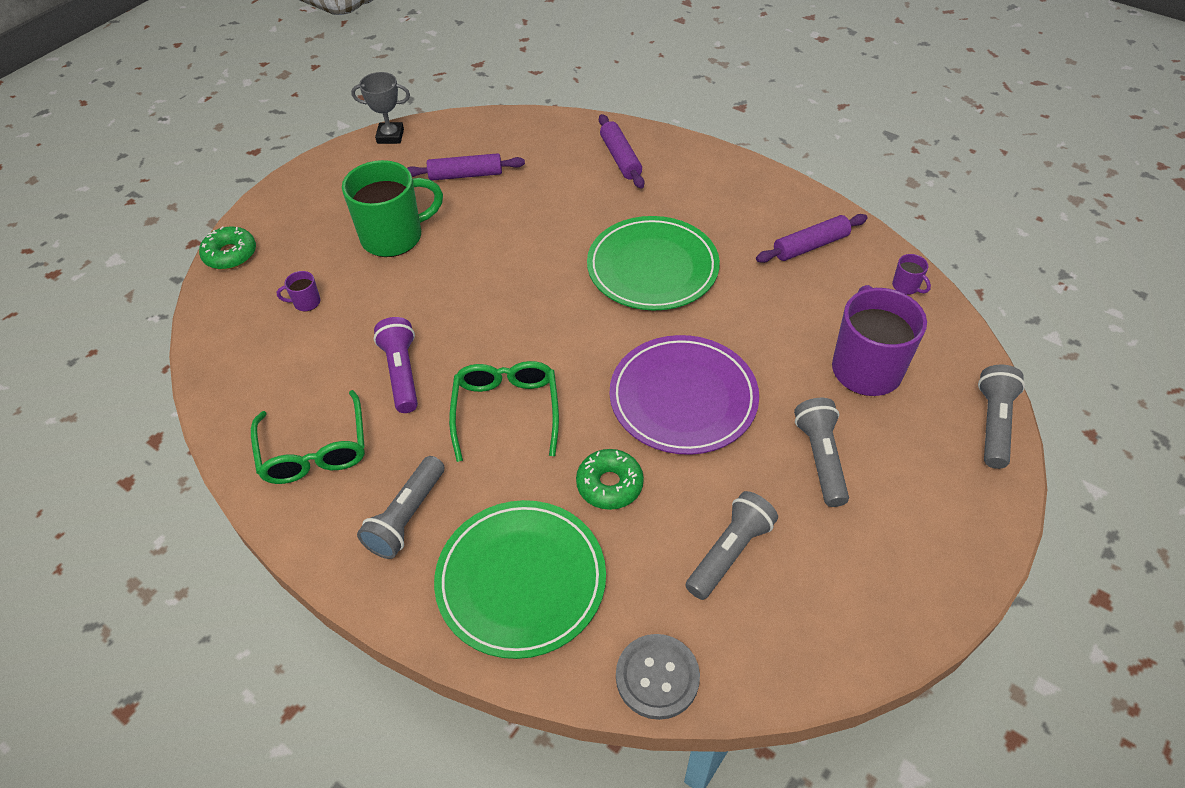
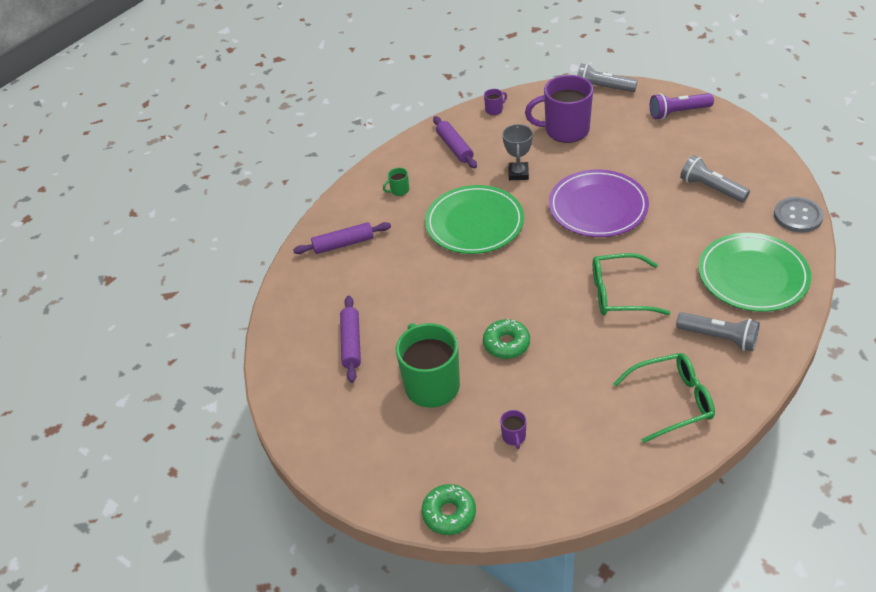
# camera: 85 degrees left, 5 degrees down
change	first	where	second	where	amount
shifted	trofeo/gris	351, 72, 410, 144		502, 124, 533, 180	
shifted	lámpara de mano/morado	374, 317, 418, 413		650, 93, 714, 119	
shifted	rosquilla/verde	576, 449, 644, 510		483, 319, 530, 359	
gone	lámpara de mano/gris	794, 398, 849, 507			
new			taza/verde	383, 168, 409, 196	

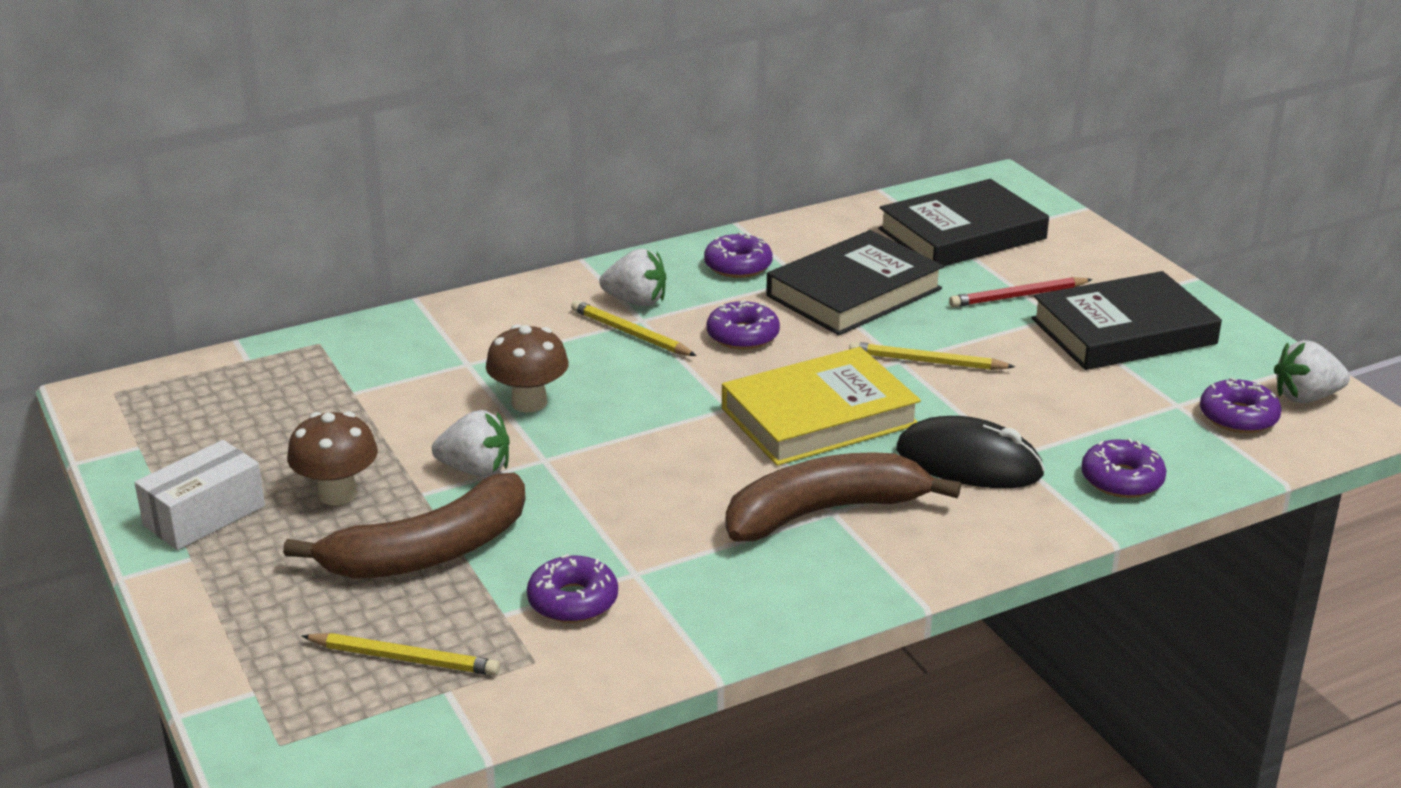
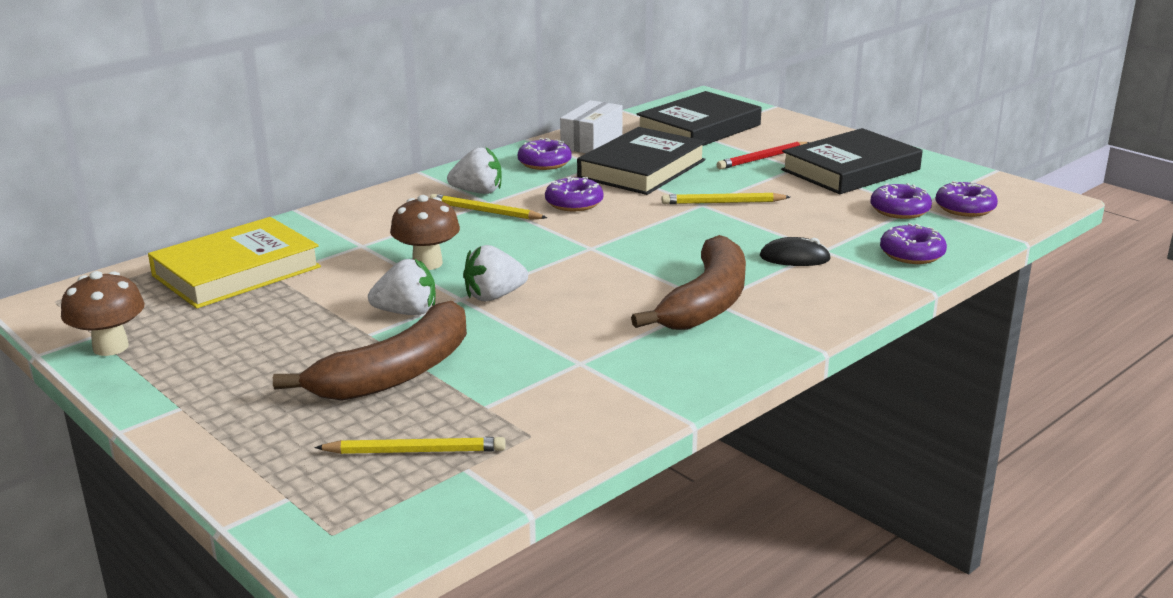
# camera: 15 degrees left, 5 degrees down
change	first	where	second	where	amount
shifted	caja/blanco	135, 440, 265, 550		560, 100, 623, 153	
shifted	seta/marrón	287, 411, 378, 505		61, 271, 145, 356	
shifted	rosquilla/morado	527, 554, 618, 623		870, 183, 932, 219	
shifted	libro/amarillo	722, 347, 921, 466		148, 217, 321, 309	
rotated	plátano/marrón	726, 452, 961, 541		631, 235, 746, 330	150 degrees clockwise
scaled	ratón/negro	896, 416, 1045, 488		760, 237, 831, 266	x0.59
shifted	fresa/blanco	1274, 340, 1350, 403		463, 245, 528, 301	

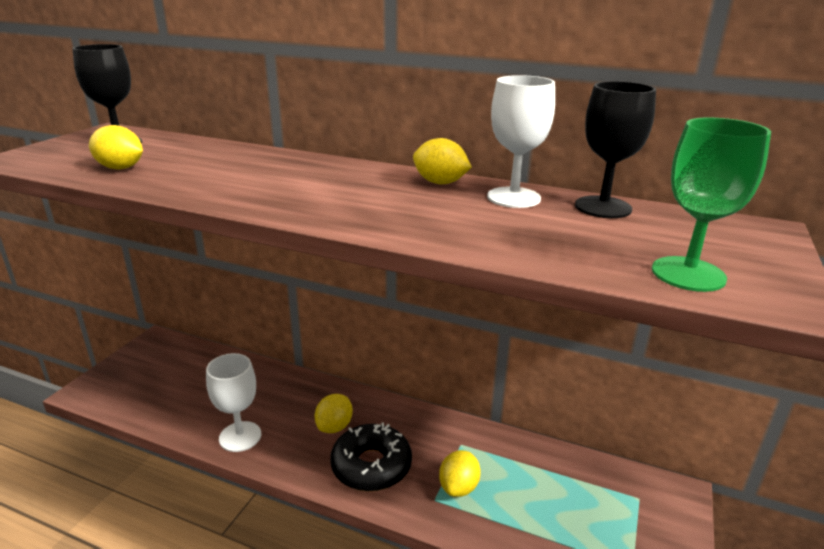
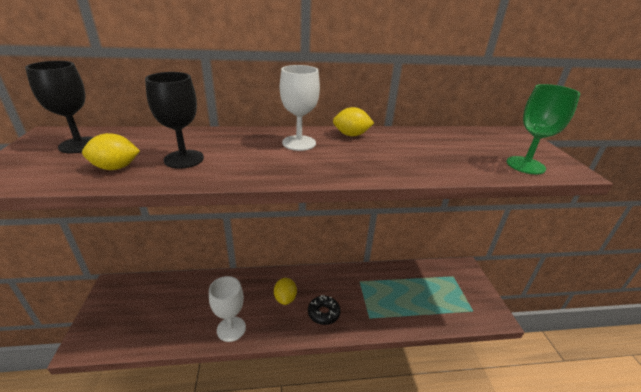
# camera: 30 degrees left, 5 degrees up
change	first	where	second	where	amount
scaled	rosquilla/negro	330, 422, 412, 492		308, 295, 341, 325	x0.66
gone	limón/amarillo	439, 450, 481, 497			
shifted	copa/blanco	487, 75, 555, 208		280, 65, 320, 151	
shifted	copa/negro	575, 81, 656, 218		145, 72, 204, 169	

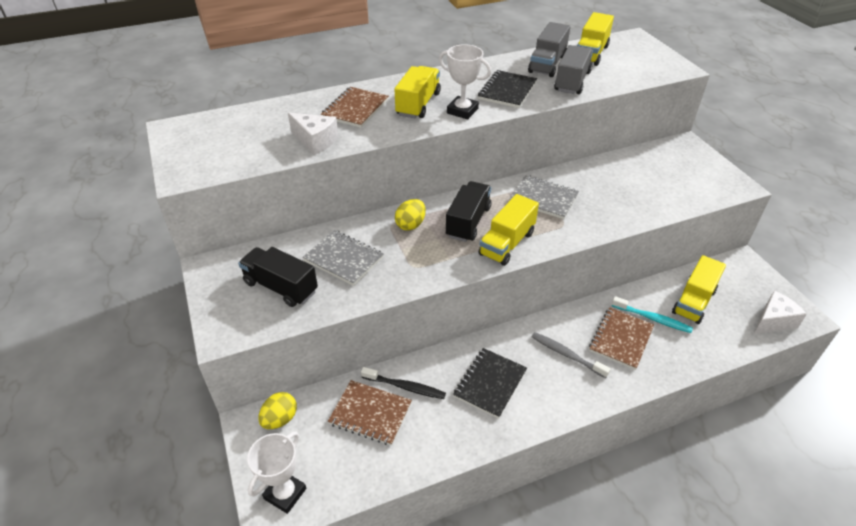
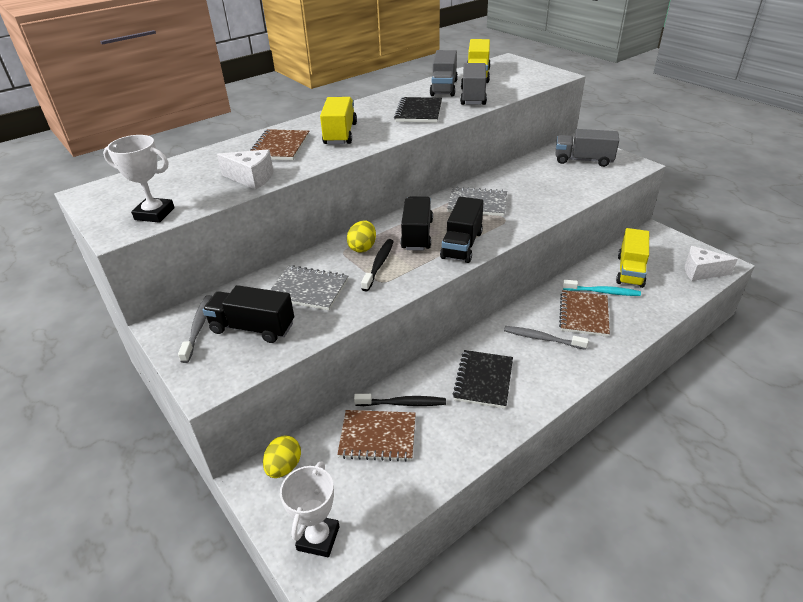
# camera: 15 degrees left, 5 degrees down
change	first	where	second	where	amount
shifted	trofeo/blanco	439, 44, 491, 119		103, 135, 175, 223	
repainted	camión/amarillo	479, 194, 539, 266	camión/negro	440, 197, 484, 263	
rotated	queso/blanco	754, 291, 807, 334		685, 246, 738, 281	120 degrees counterclockwise
new			cepillo de dientes/gris	178, 295, 212, 363	
new			cepillo de dientes/negro	361, 239, 394, 291	
new			camión/gris	555, 129, 619, 167	

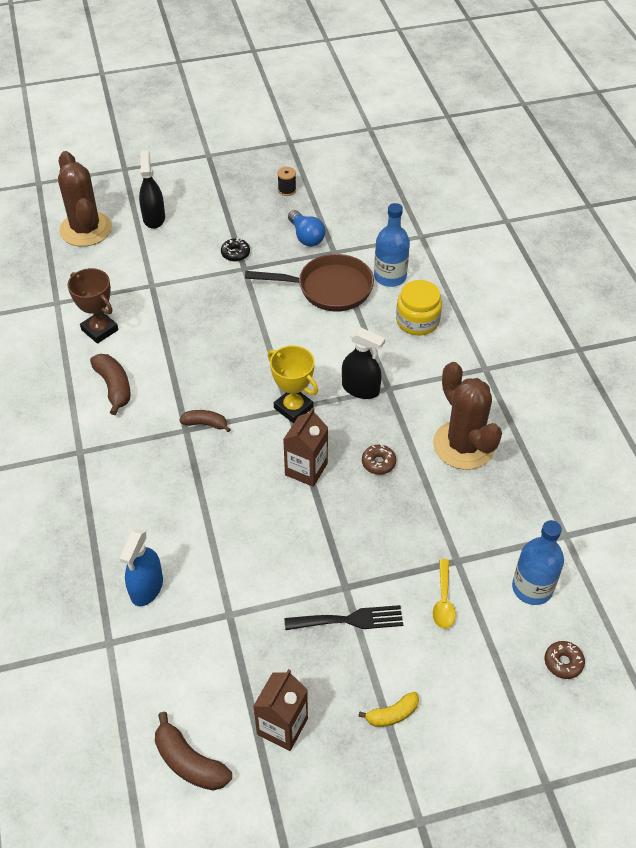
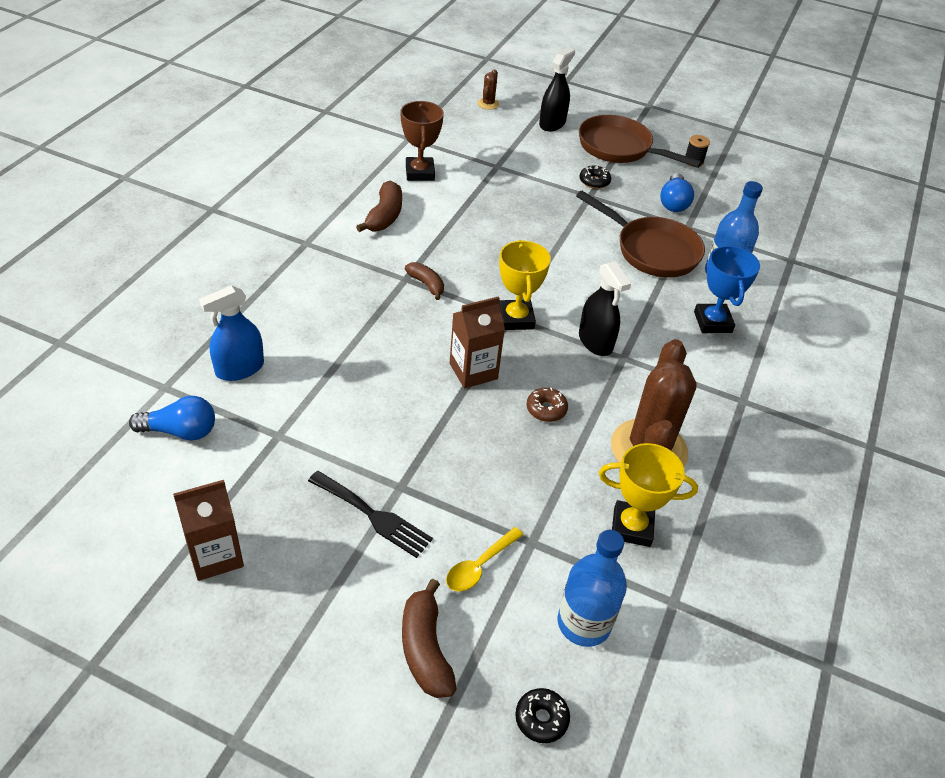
# camera: 35 degrees right, 5 degrees down
change	first	where	second	where	amount
scaled	cactus/marrón	58, 151, 112, 247		477, 69, 499, 110	x0.42
shifted	plátano/marrón	155, 712, 232, 790		402, 579, 456, 698	
gone	plátano/amarillo	358, 692, 419, 727			
swapped	tarro/amarillo	396, 280, 442, 335	trofeo/azul	694, 245, 760, 333	
repainted	rosquilla/marrón	545, 641, 585, 679	rosquilla/negro	515, 688, 570, 743	
new			bombilla/azul	129, 396, 215, 441	
new			sartén/marrón	579, 115, 702, 168	
new			trofeo/amarillo	599, 443, 698, 547	

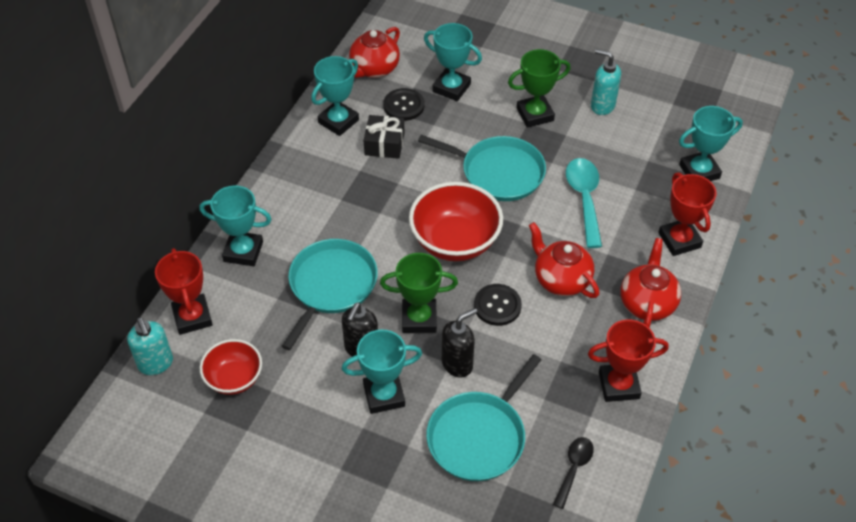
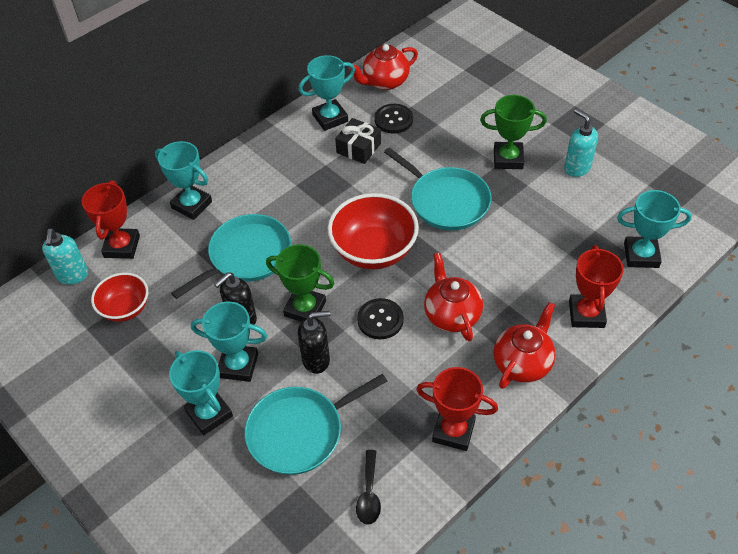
# camera: 25 degrees right, 0 degrees up
change	first	where	second	where	amount
shifted	trofeo/turquesa	424, 23, 482, 101		169, 350, 233, 435	
rotated	cuchara/negro	553, 437, 594, 509		356, 450, 381, 525	135 degrees clockwise
gone	cuchara/turquesa	566, 158, 602, 248			

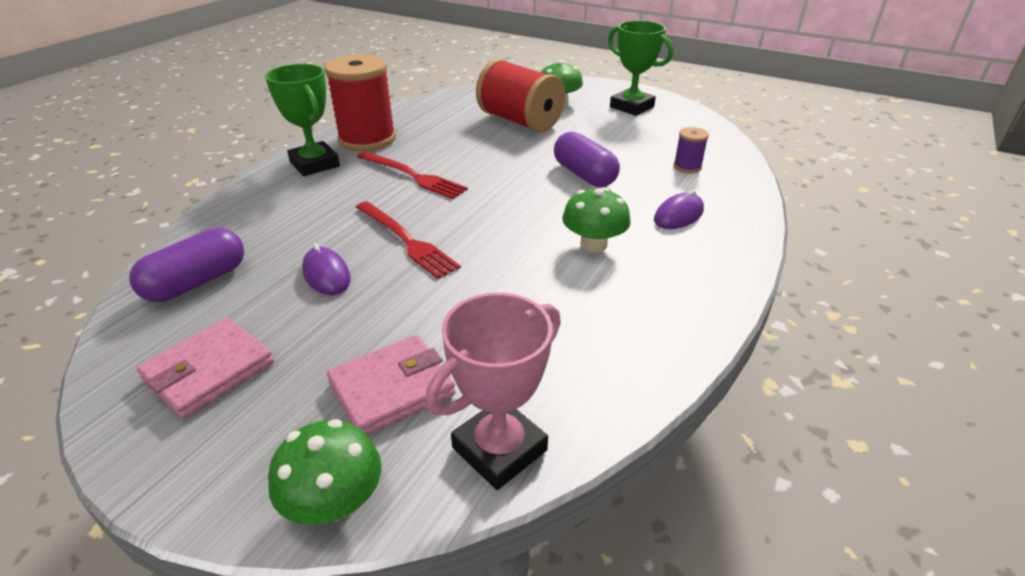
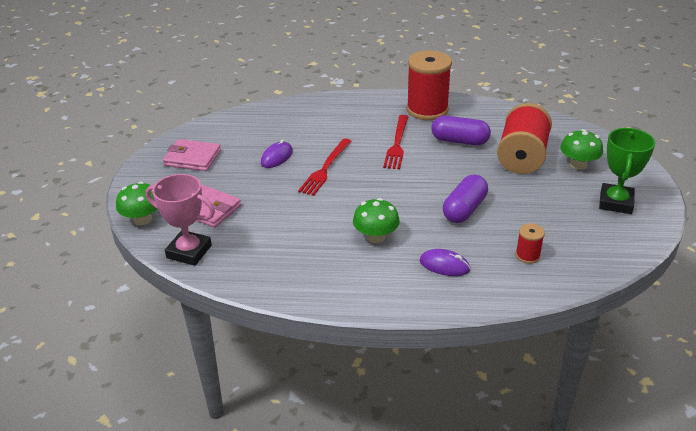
# camera: 65 degrees right, 0 degrees up
change	first	where	second	where	amount
shifted	cápsula/morado	129, 228, 244, 302		431, 116, 491, 145	
gone	trofeo/verde	265, 64, 340, 176			
repainted	carrete/morado	674, 127, 709, 173	carrete/rojo	516, 223, 545, 264	

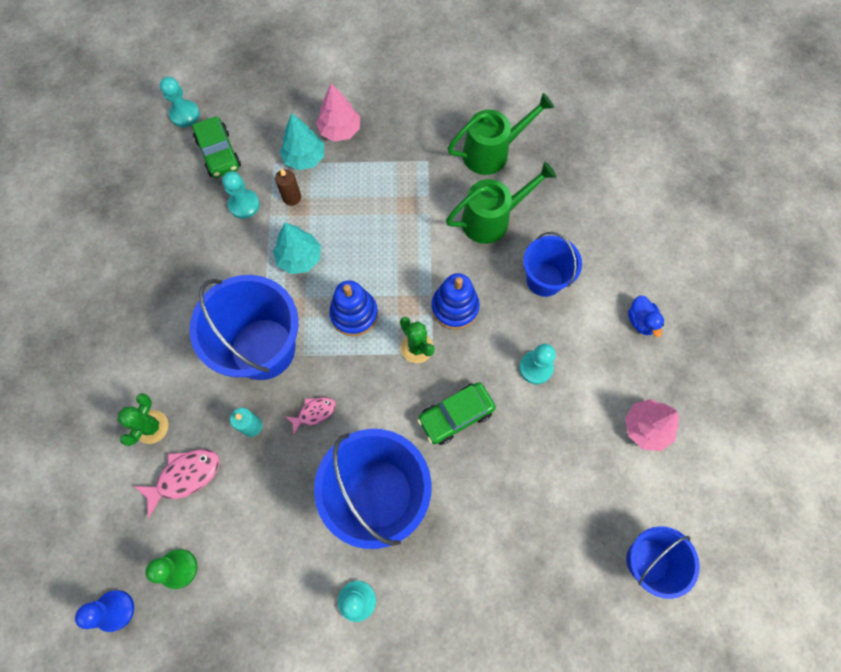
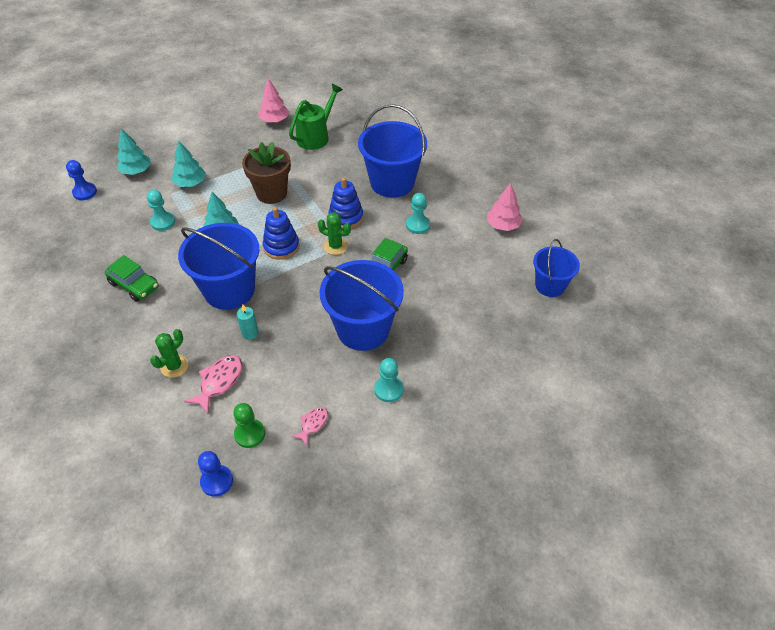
# camera: 30 degrees left, 20 degrees down
change	first	where	second	where	amount
rotated	cactus/verde	118, 393, 169, 446		150, 329, 189, 378	45 degrees clockwise
repainted	peón/turquesa	160, 77, 200, 127	peón/azul	66, 160, 97, 200	
shifted	coche/verde	192, 116, 241, 178		105, 255, 159, 302	
gone	vela/marrón	275, 168, 301, 206			
shifted	pez/rosa	285, 397, 336, 435		291, 407, 328, 445	
shifted	árbol/rosa	316, 83, 360, 141		258, 78, 289, 123	
gone	regadera/verde	446, 162, 557, 244			
scaled	balde/azul	523, 232, 582, 297		358, 104, 427, 198	x1.69
gone	pato/azul	628, 295, 664, 337			
new			árbol/turquesa	117, 129, 151, 175	
new			maceta/marrón	242, 141, 291, 204	

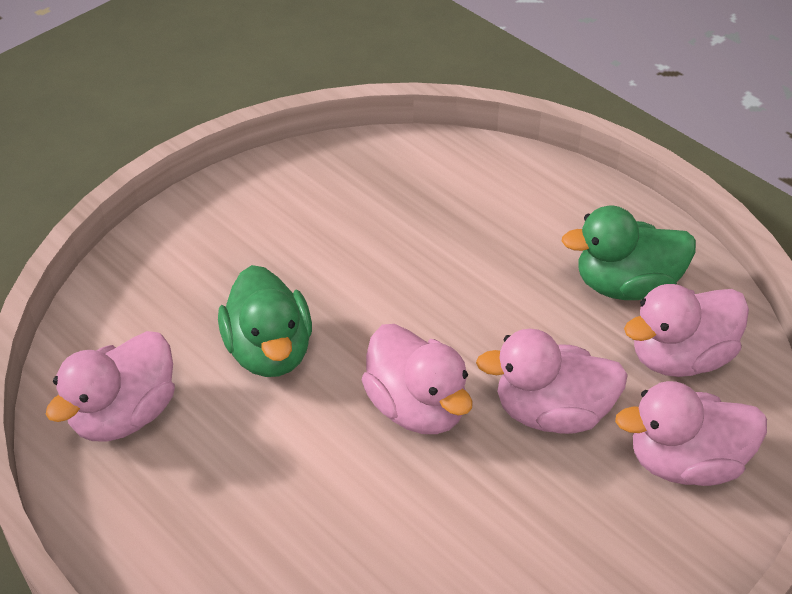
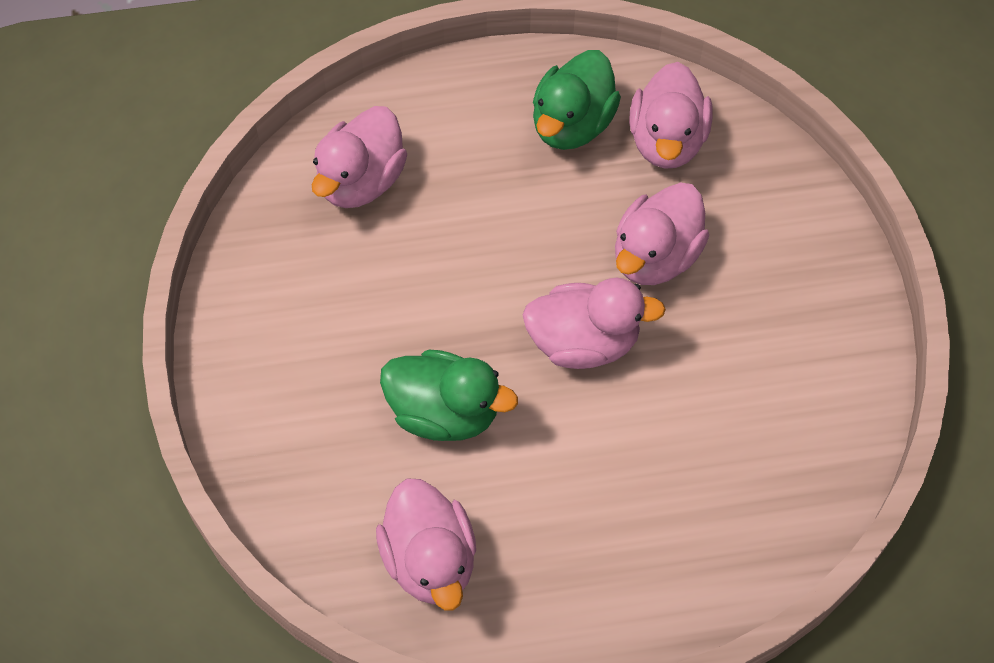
# camera: 55 degrees left, 15 degrees up
change	first	where	second	where	amount
shifted	pato/rosa	615, 381, 767, 486		312, 106, 407, 208	

